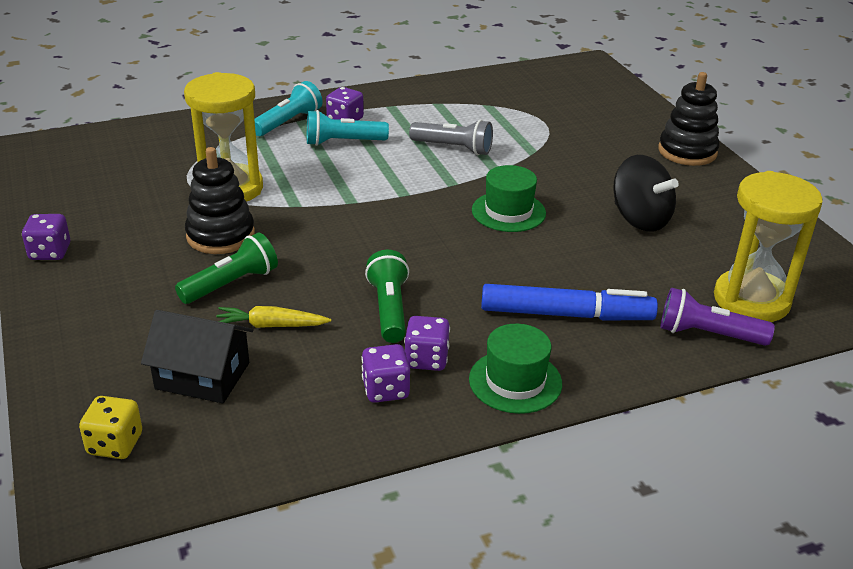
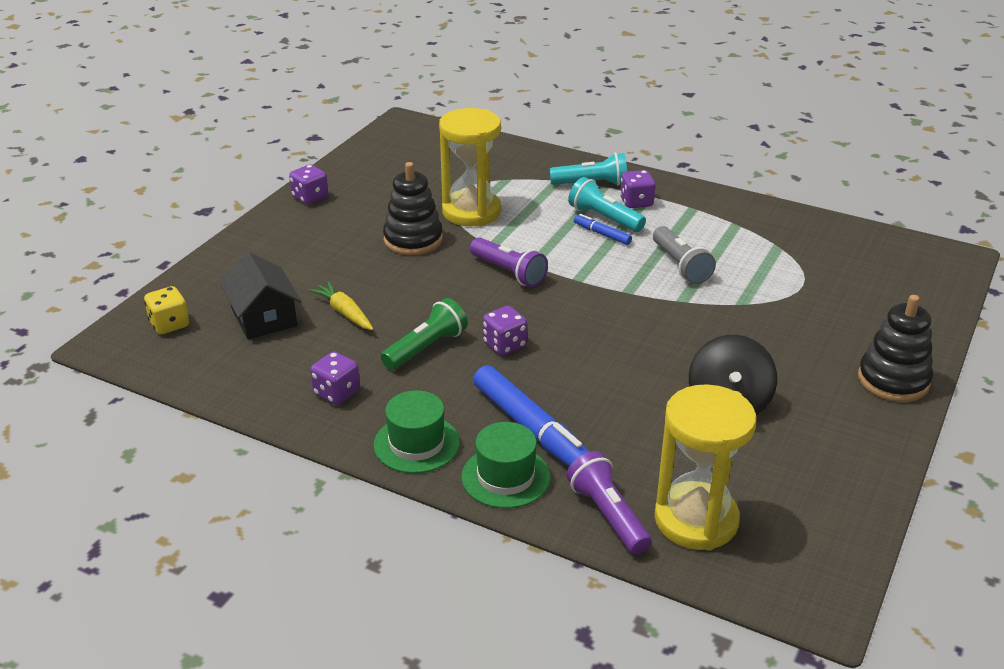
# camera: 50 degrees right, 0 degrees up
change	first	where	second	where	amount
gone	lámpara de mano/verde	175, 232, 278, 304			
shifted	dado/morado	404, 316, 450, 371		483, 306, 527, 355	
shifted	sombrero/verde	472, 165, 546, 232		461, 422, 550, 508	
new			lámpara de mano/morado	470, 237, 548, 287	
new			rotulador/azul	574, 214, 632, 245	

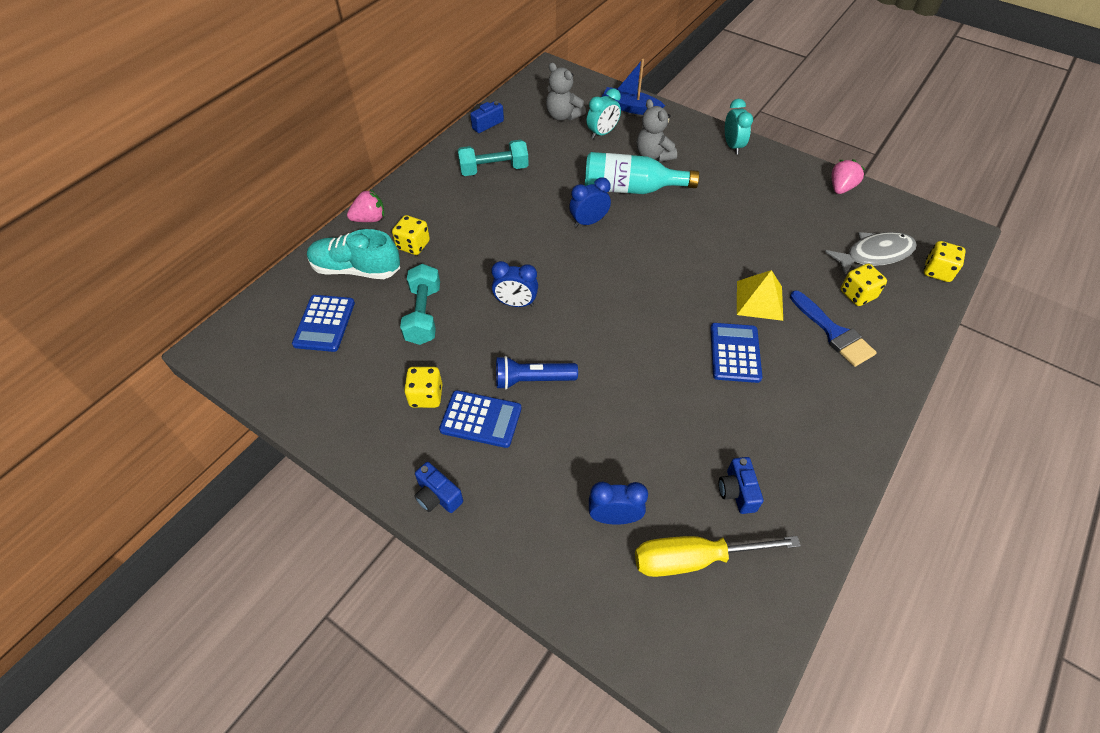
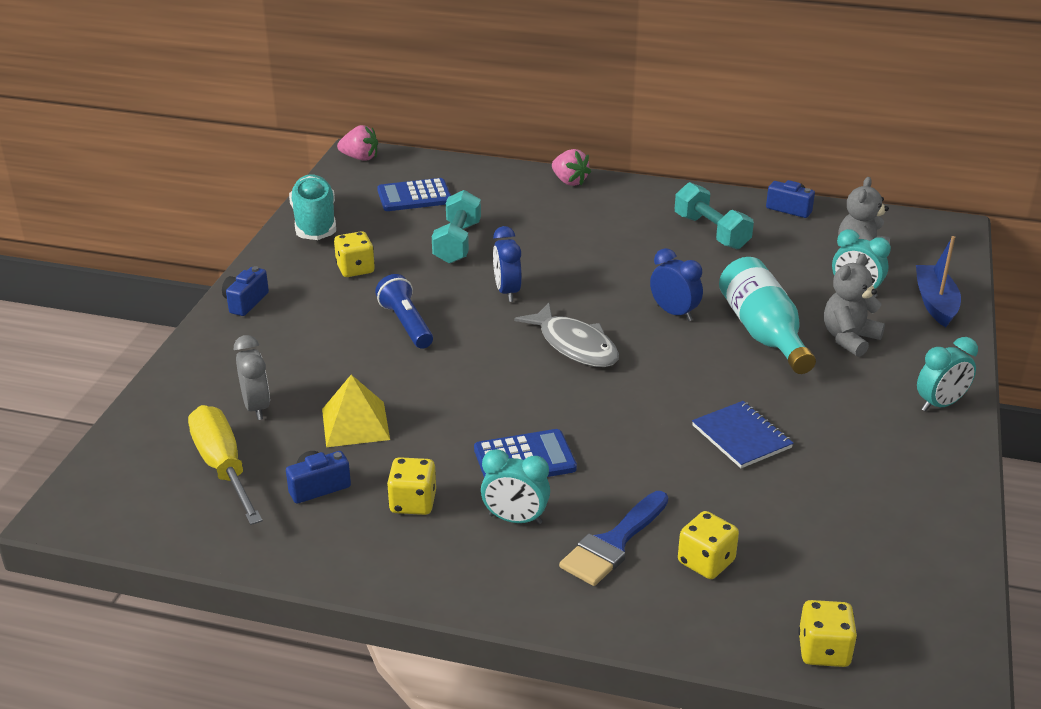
# camera: 70 degrees right, 20 degrees down
change	first	where	second	where	amount
shifted	zapato/turquesa	307, 229, 400, 279		289, 174, 336, 240	
shifted	dado/amarillo	392, 215, 430, 255		387, 457, 436, 515	
rotated	mancuerna/turquesa	400, 264, 440, 345		432, 190, 481, 264	60 degrees counterclockwise
gone	calculadora/azul	439, 390, 521, 448			
repainted	despertador/azul	589, 482, 648, 525	despertador/gris	234, 335, 270, 420	
shifted	pirámide/amarillo	737, 270, 783, 321		322, 375, 390, 447	
shifted	pez/gris	825, 232, 917, 276		514, 303, 619, 367	
shifted	fresa/rosa	832, 159, 865, 194		337, 125, 378, 161	
new			despertador/turquesa	481, 449, 550, 525	
new			cuaderno/azul	692, 401, 794, 468	

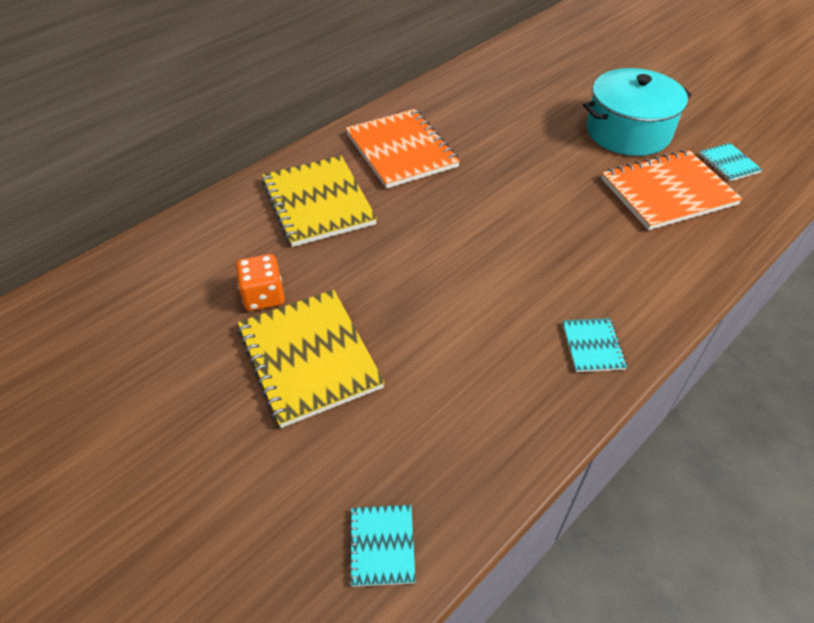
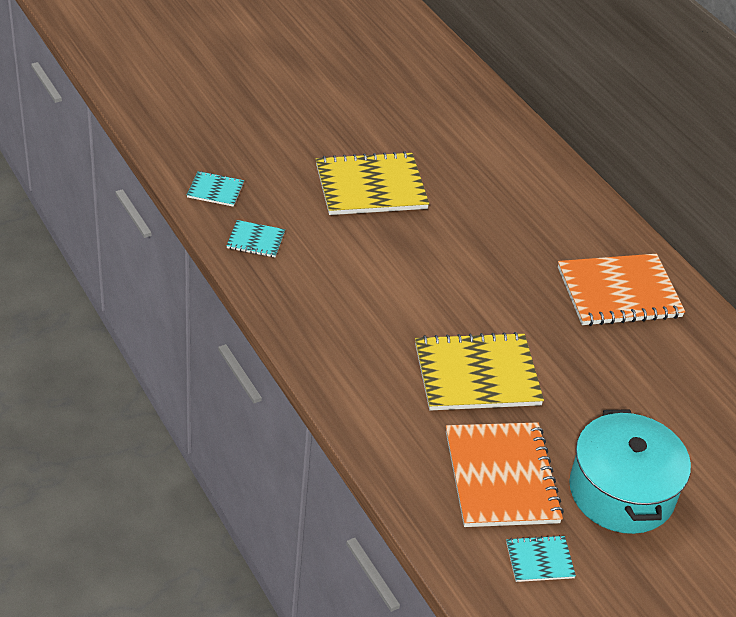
# camera: 100 degrees right, 5 degrees down
change	first	where	second	where	amount
gone	dado/naranja	235, 254, 285, 311			
shifted	cuaderno/amarillo	262, 156, 377, 247		415, 332, 544, 410	
shifted	cuaderno/turquesa	562, 318, 627, 372		226, 220, 285, 257	

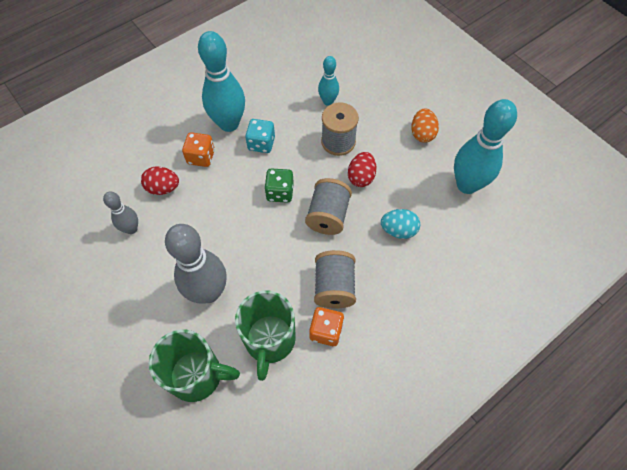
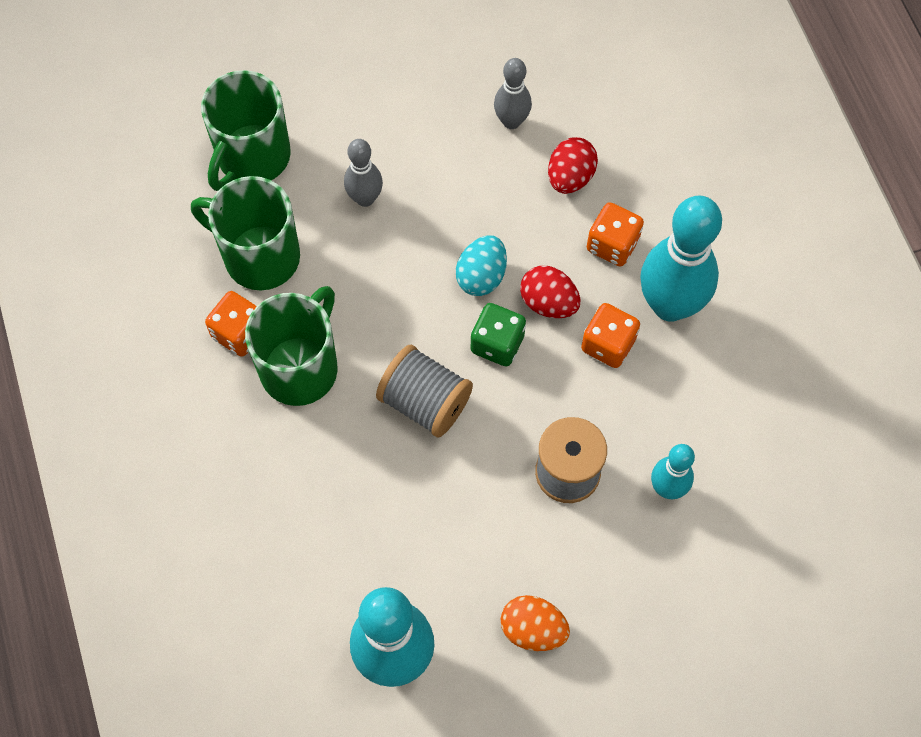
# camera: 110 degrees right, 5 degrees up
change	first	where	second	where	amount
scaled	bolo/gris	165, 224, 227, 304		344, 139, 383, 207	x0.53
repainted	dado/turquesa	245, 119, 275, 153	dado/naranja	581, 303, 640, 368	
swapped	carrete/gris	314, 250, 356, 309	taza/verde	245, 286, 338, 406	
shifted	huevo/rojo	348, 152, 376, 187		520, 266, 580, 318	
shifted	huevo/turquesa	381, 209, 420, 239		456, 235, 507, 296	

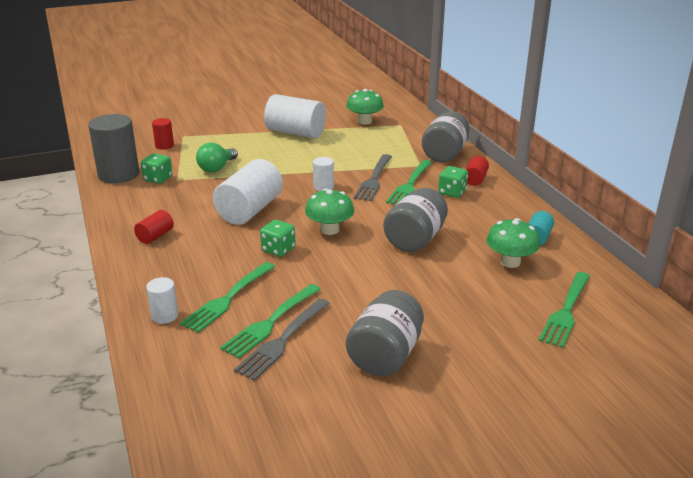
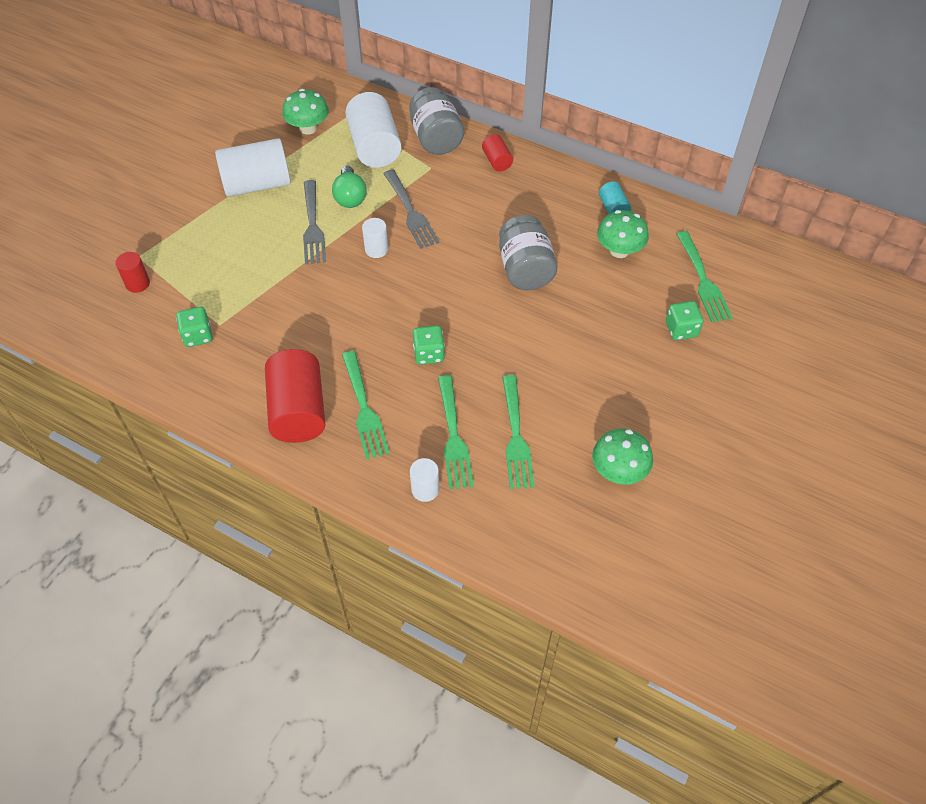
# camera: 40 degrees left, 25 degrees up
change	first	where	second	where	amount
gone	cilindro/gris	88, 114, 139, 183			
scaled	cilindro/rojo	134, 210, 174, 244		265, 349, 325, 443	x2.03
shifted	bombilla/verde	196, 142, 238, 173		332, 166, 367, 208	
shifted	cilindro/blanco	213, 159, 283, 225		345, 92, 402, 168	
shifted	tenedor/gris	234, 298, 330, 381		303, 180, 326, 265	
shifted	seta/verde	305, 189, 354, 235		592, 428, 653, 484	
gone	tarro/gris	346, 290, 424, 376			
shifted	tenedor/verde	386, 160, 432, 205		342, 351, 390, 460	
shifted	dado/verde	438, 166, 468, 198		666, 301, 703, 340	

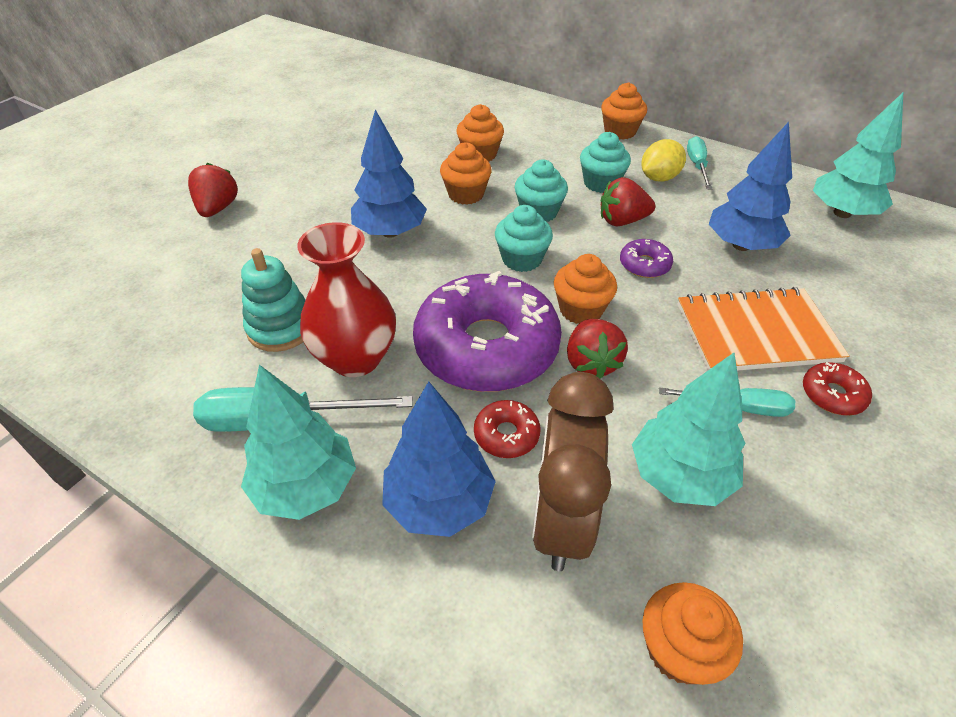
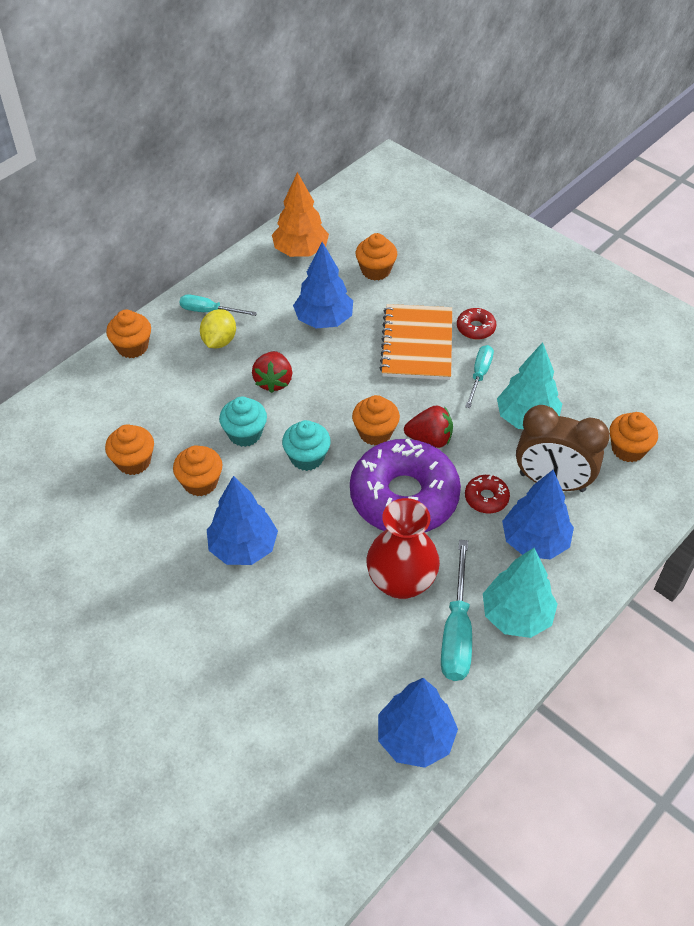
# camera: 80 degrees left, 5 degrees up
change	first	where	second	where	amount
gone	fresa/rojo	188, 163, 238, 217			
gone	juguete apilable/turquesa	241, 248, 305, 352			
gone	magdalena/turquesa	580, 132, 631, 193			
gone	rosquilla/morado	620, 239, 673, 278			
rotated	limón/amarillo	641, 139, 686, 181		200, 309, 236, 348	45 degrees clockwise
repainted	árbol/turquesa	813, 93, 903, 218	árbol/naranja	272, 172, 329, 257	
new			magdalena/naranja	356, 233, 397, 280	
new			árbol/azul	378, 678, 458, 768	

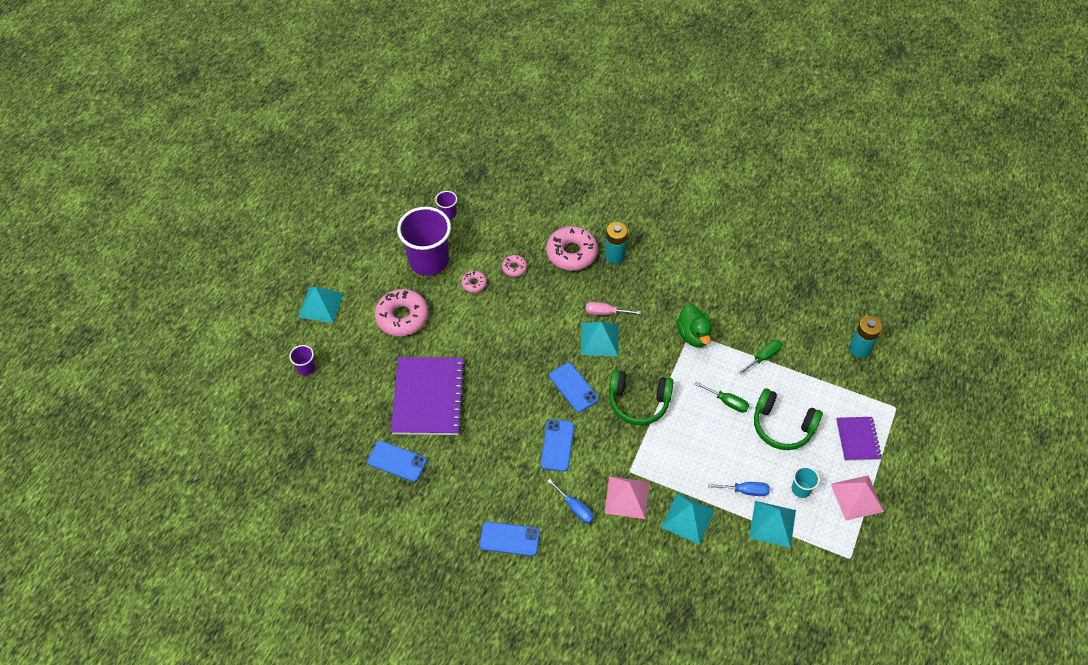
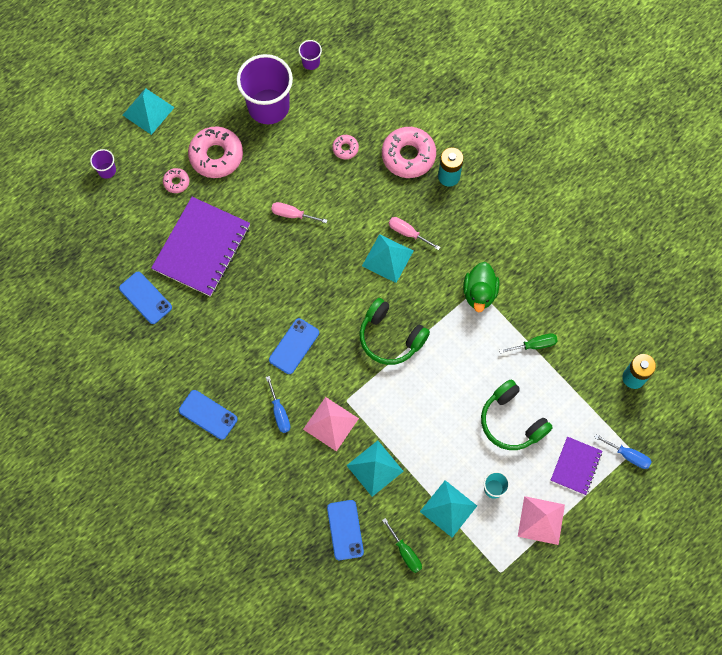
# camera: 25 degrees right, 15 degrees up
change	first	where	second	where	amount
shifted	rosquilla/rosa	461, 271, 487, 293		163, 168, 189, 193	
shifted	móvil/azul	549, 363, 599, 412		327, 500, 364, 560	
shifted	destornillador/verde	695, 381, 749, 413		382, 518, 422, 573	
shifted	destornillador/azul	708, 482, 770, 496		594, 434, 652, 469	
new			destornillador/rosa	271, 202, 327, 223	

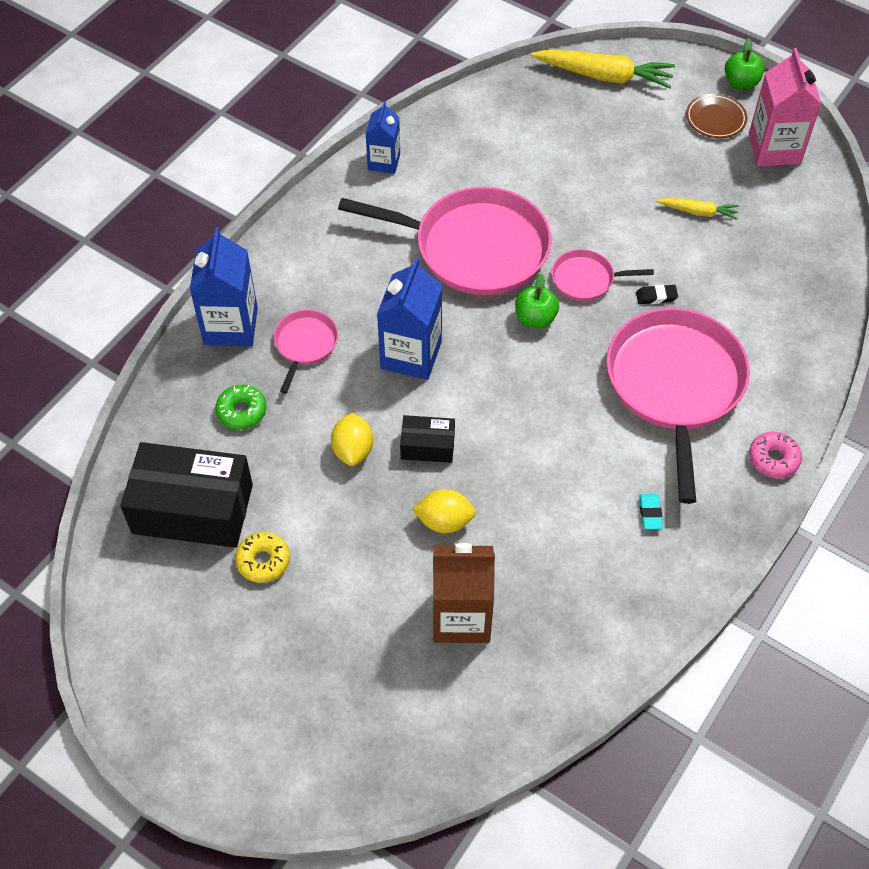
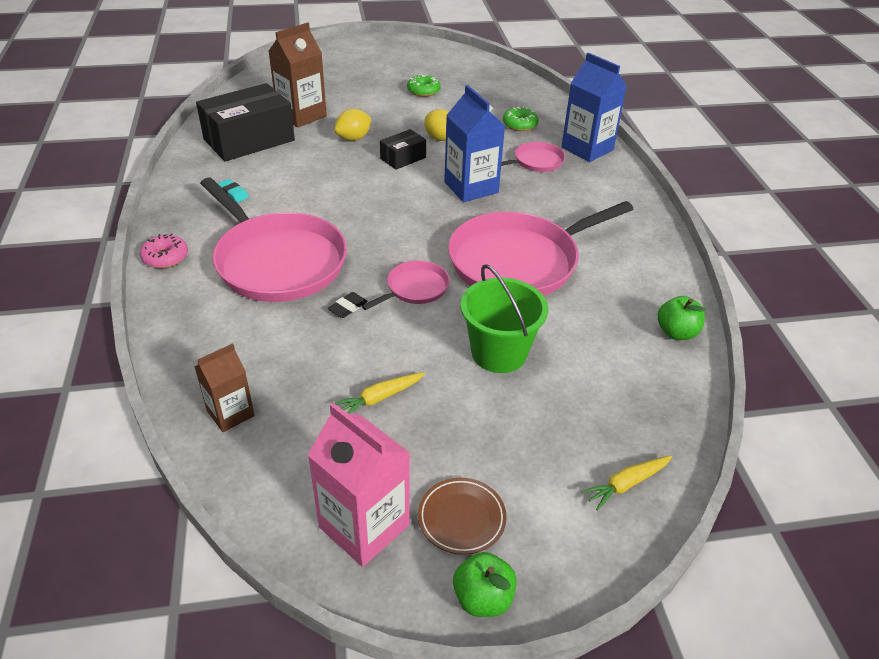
# camera: 135 degrees right, 15 degrees down
change	first	where	second	where	amount
shifted	caja/negro	120, 442, 253, 548		196, 83, 295, 161	
repainted	rosquilla/amarillo	235, 532, 290, 583	rosquilla/verde	407, 74, 441, 97	
rotated	sartén/rosa	274, 310, 338, 393		501, 142, 565, 172	90 degrees counterclockwise
gone	cartón de leche/azul	366, 101, 400, 174			
shifted	manzana/verde	515, 273, 559, 328		658, 296, 706, 340	
scaled	zanahoria/amarillo	530, 50, 675, 89		581, 455, 672, 511	x0.53
new			cartón de leche/marrón	194, 343, 255, 432	
new			balde/verde	461, 264, 548, 373	

